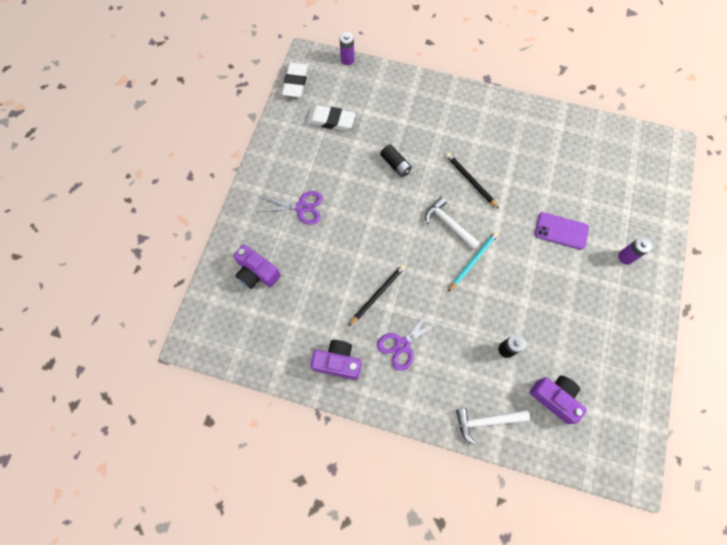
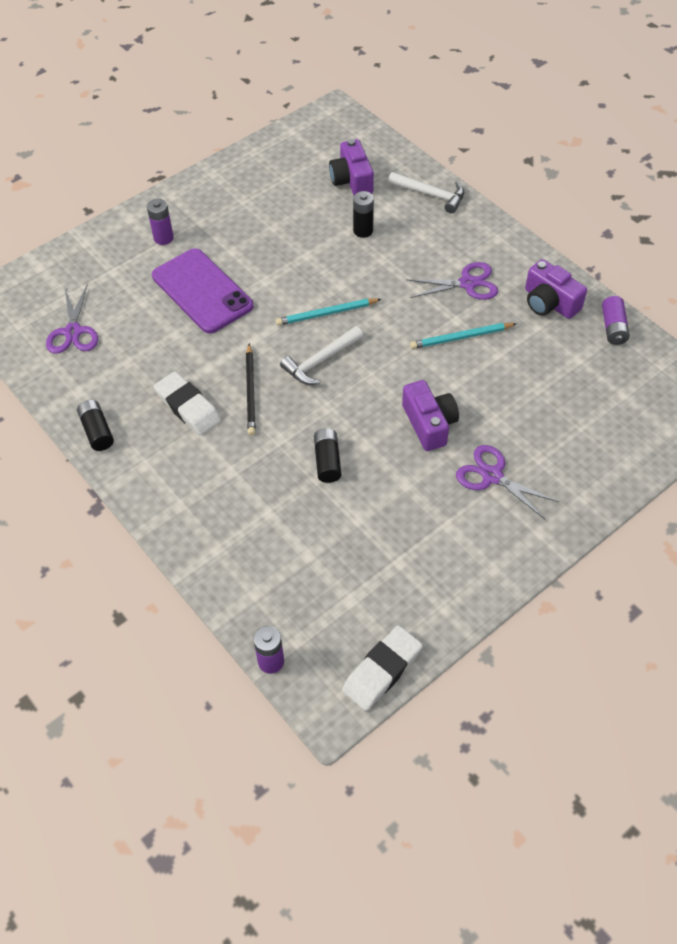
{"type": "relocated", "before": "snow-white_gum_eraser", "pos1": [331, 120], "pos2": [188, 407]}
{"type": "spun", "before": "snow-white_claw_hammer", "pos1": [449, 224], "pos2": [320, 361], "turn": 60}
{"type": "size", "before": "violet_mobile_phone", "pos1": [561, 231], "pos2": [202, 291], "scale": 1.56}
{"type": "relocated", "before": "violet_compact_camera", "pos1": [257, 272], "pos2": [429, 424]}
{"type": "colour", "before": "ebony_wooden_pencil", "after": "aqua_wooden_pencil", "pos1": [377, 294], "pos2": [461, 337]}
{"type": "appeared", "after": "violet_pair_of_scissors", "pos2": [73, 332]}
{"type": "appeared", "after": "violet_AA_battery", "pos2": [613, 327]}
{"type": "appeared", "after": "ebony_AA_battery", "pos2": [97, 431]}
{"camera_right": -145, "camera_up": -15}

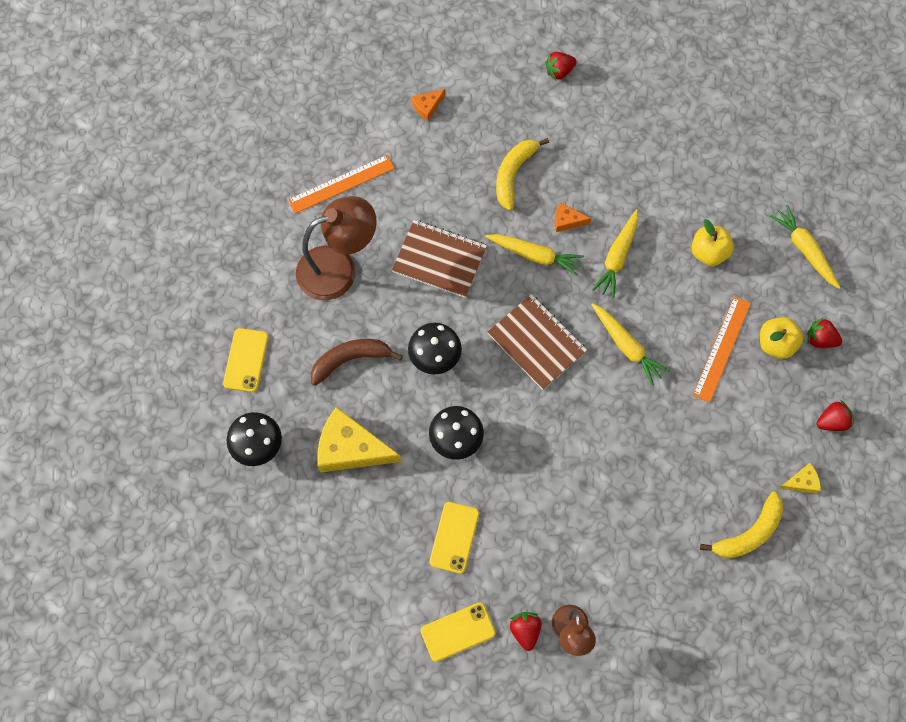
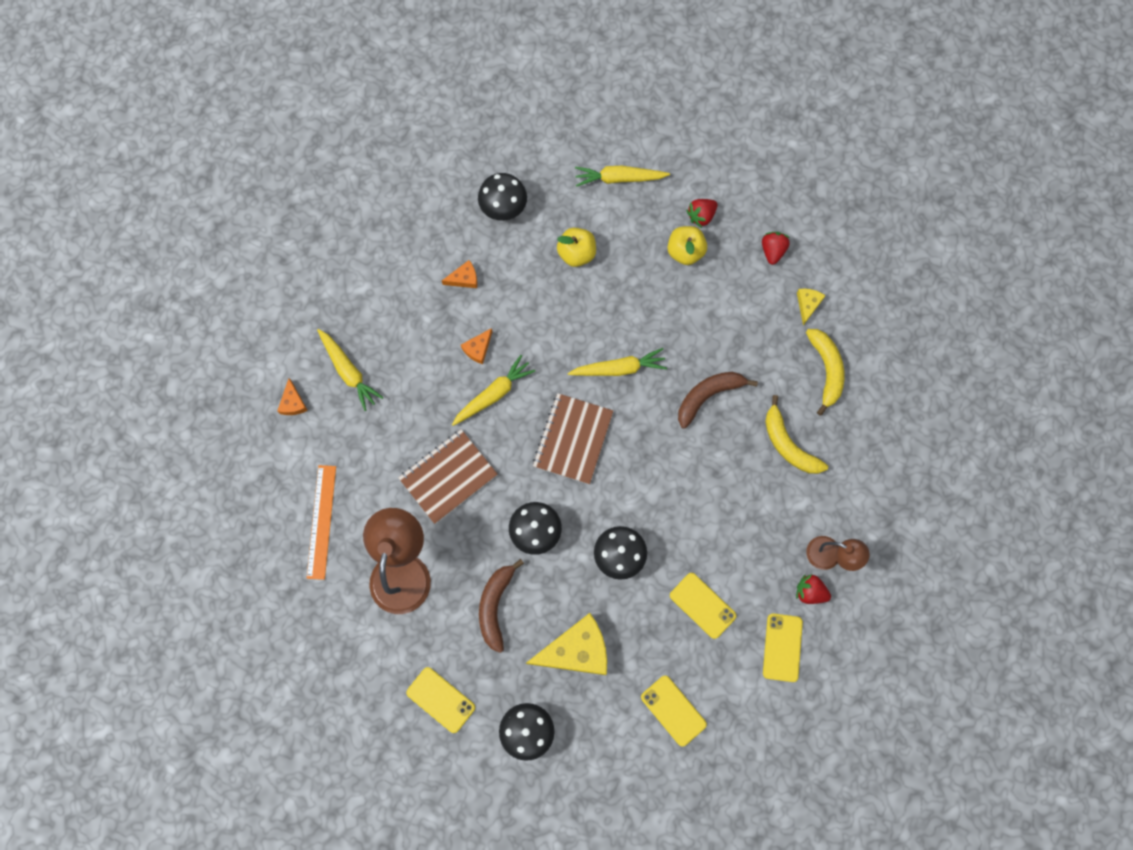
{"type": "missing", "before": "red_berry", "pos1": [559, 71]}
{"type": "relocated", "before": "bright_yellow_toy_banana", "pos1": [514, 174], "pos2": [788, 444]}
{"type": "relocated", "before": "bright_yellow_toy_carrot", "pos1": [617, 257], "pos2": [348, 371]}
{"type": "spun", "before": "russet_exercise_book", "pos1": [536, 343], "pos2": [573, 439], "turn": -60}
{"type": "missing", "before": "orange-coloured_straightedge", "pos1": [722, 348]}
{"type": "spun", "before": "bright_yellow_piece_of_cheese", "pos1": [350, 448], "pos2": [576, 650], "turn": -150}
{"type": "appeared", "after": "ebony_toadstool", "pos2": [503, 207]}
{"type": "appeared", "after": "orange-coloured_piece_of_cheese", "pos2": [464, 278]}
{"type": "appeared", "after": "russet_toy_banana", "pos2": [708, 396]}
{"type": "appeared", "after": "bright_yellow_mobile_phone", "pos2": [673, 710]}
{"camera_right": -60, "camera_up": 5}

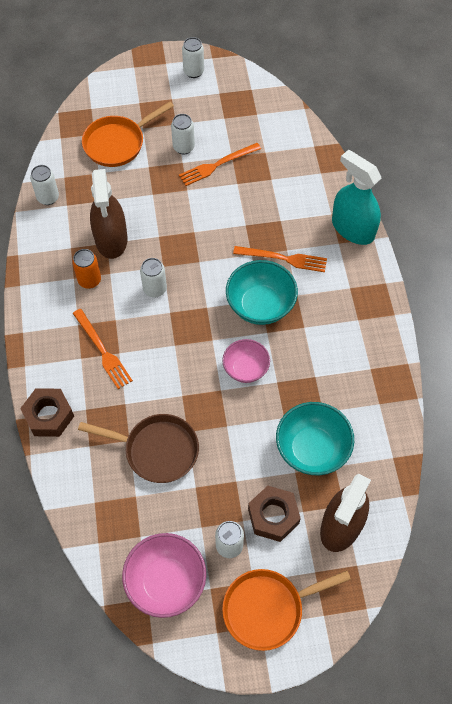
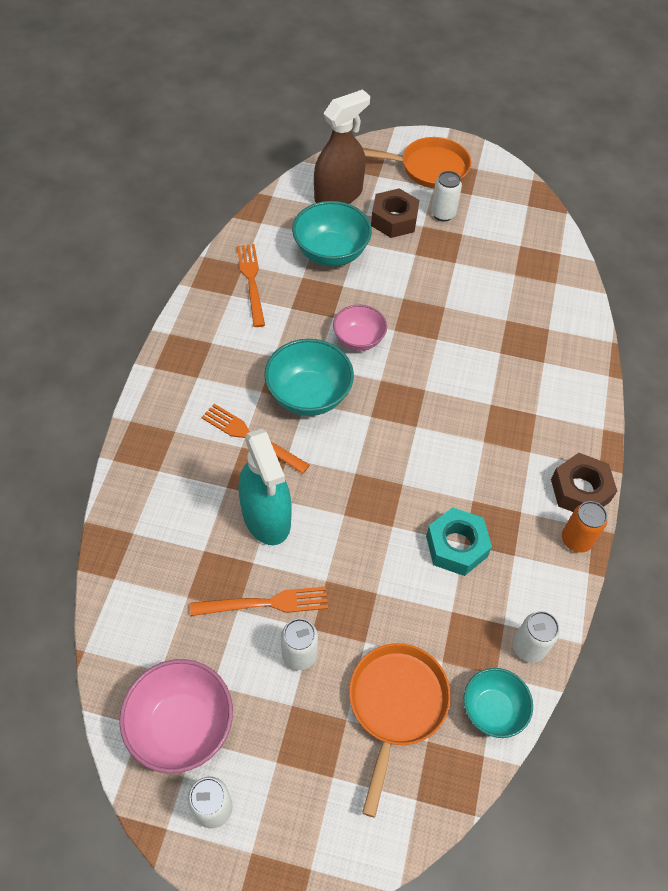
{"type": "spun", "before": "orange-coloured_pan", "pos1": [117, 143], "pos2": [396, 705], "turn": -60}
{"type": "relocated", "before": "aqua_spray_bottle", "pos1": [353, 228], "pos2": [266, 516]}
{"type": "exchanged", "before": "russet_spray_bottle", "after": "aqua_nut", "pos1": [111, 239], "pos2": [456, 546]}
{"type": "relocated", "before": "orange-coloured_soda_can", "pos1": [89, 280], "pos2": [576, 540]}
{"type": "missing", "before": "snow-white_soda_can", "pos1": [155, 289]}
{"type": "relocated", "before": "orange-coloured_fork", "pos1": [102, 350], "pos2": [251, 282]}
{"type": "relocated", "before": "russet_nut", "pos1": [49, 416], "pos2": [580, 490]}
{"type": "missing", "before": "russet_pan", "pos1": [157, 450]}
{"type": "relocated", "before": "rosy_serving_bowl", "pos1": [166, 582], "pos2": [181, 726]}
{"type": "appeared", "after": "aqua_serving_bowl", "pos2": [492, 709]}
{"camera_right": -160, "camera_up": -5}

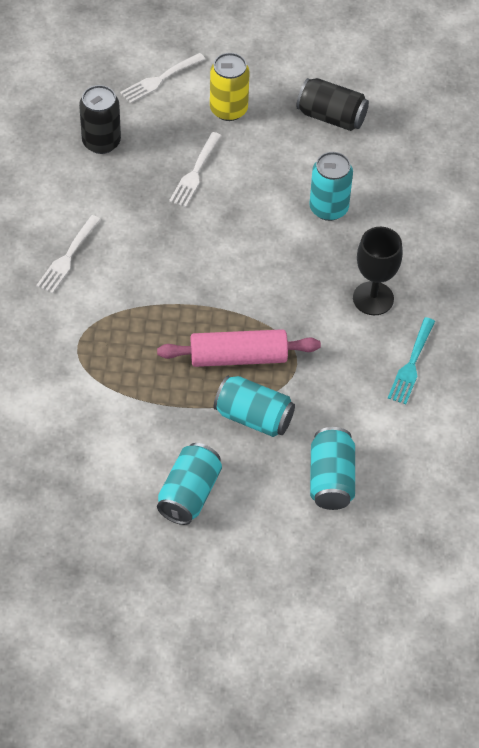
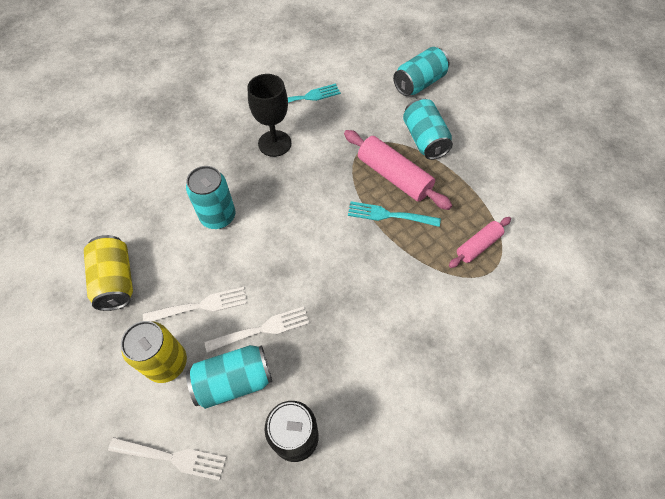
{"type": "colour", "before": "ebony_soda_can", "after": "bright_yellow_soda_can", "pos1": [331, 117], "pos2": [116, 280]}
{"type": "relocated", "before": "snow-white_fork", "pos1": [68, 257], "pos2": [200, 306]}
{"type": "relocated", "before": "aqua_soda_can", "pos1": [189, 494], "pos2": [234, 381]}
{"type": "appeared", "after": "aqua_fork", "pos2": [389, 215]}
{"type": "appeared", "after": "rosy_dough_roller", "pos2": [478, 245]}
{"camera_right": -130, "camera_up": 5}

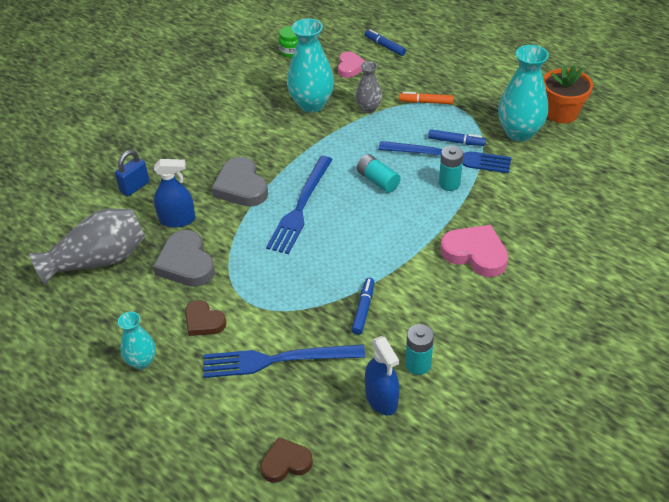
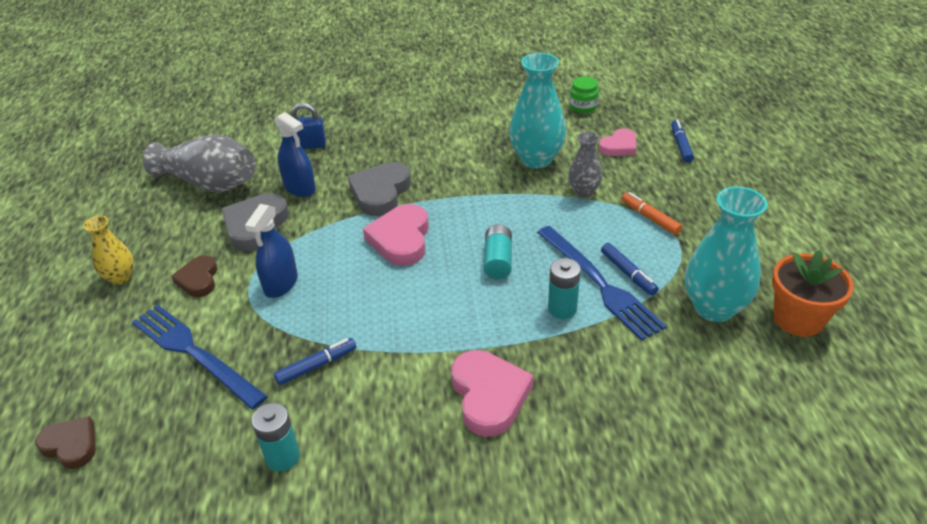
{"type": "exchanged", "before": "royal_blue_fork", "after": "rosy_love_heart", "pos1": [301, 206], "pos2": [401, 239]}
{"type": "colour", "before": "aqua_flower_vase", "after": "bright_yellow_flower_vase", "pos1": [142, 361], "pos2": [120, 277]}
{"type": "relocated", "before": "royal_blue_spray_bottle", "pos1": [381, 399], "pos2": [281, 284]}
{"camera_right": 45, "camera_up": -5}

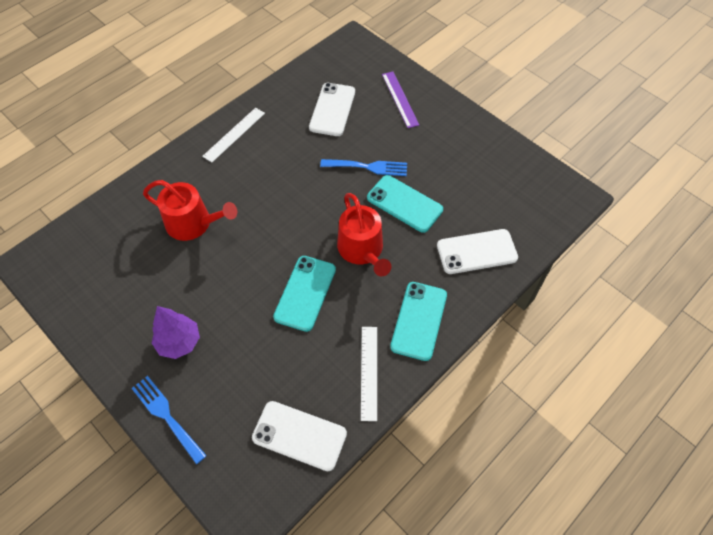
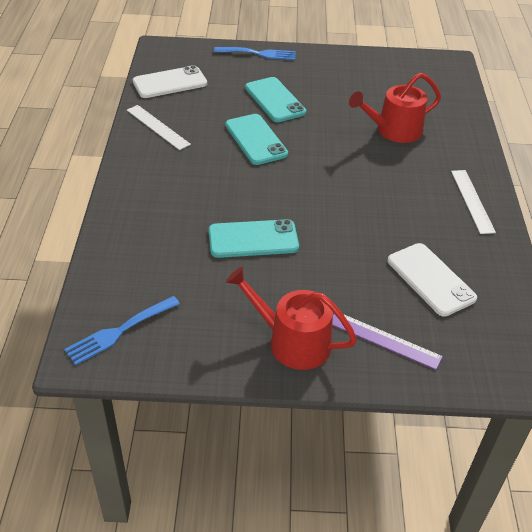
{"type": "relocated", "before": "royal_blue_fork", "pos1": [368, 167], "pos2": [119, 331]}
{"type": "relocated", "before": "red_sprinkling_can", "pos1": [362, 250], "pos2": [292, 341]}
{"type": "missing", "before": "snow-white_mobile_phone", "pos1": [476, 252]}
{"type": "relocated", "before": "aqua_mobile_phone", "pos1": [419, 320], "pos2": [275, 100]}
{"type": "missing", "before": "violet_tree", "pos1": [179, 342]}
{"camera_right": 135, "camera_up": -15}

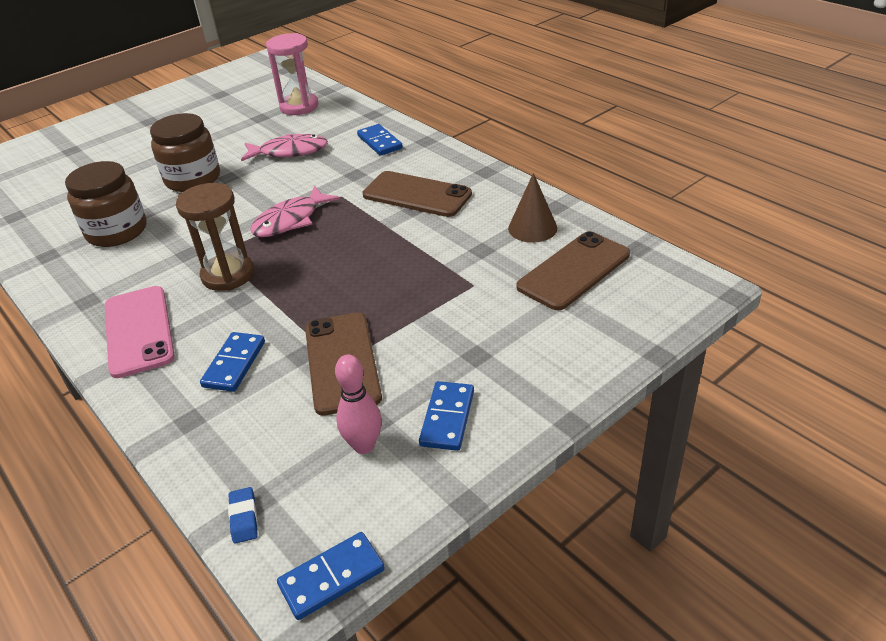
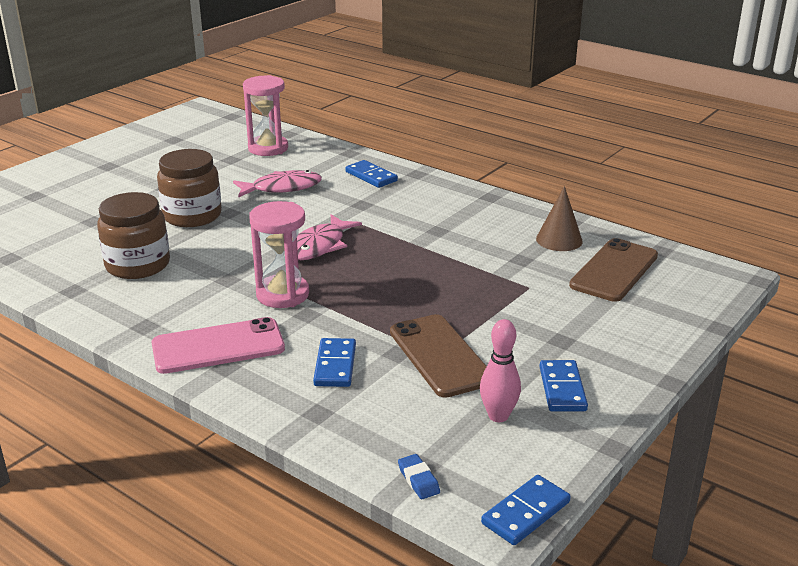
{"type": "missing", "before": "russet_mobile_phone", "pos1": [416, 195]}
{"type": "colour", "before": "russet_sand_timer", "after": "rosy_sand_timer", "pos1": [228, 275], "pos2": [282, 294]}
{"type": "spun", "before": "rosy_mobile_phone", "pos1": [138, 331], "pos2": [218, 347], "turn": -75}
{"camera_right": -15, "camera_up": -10}

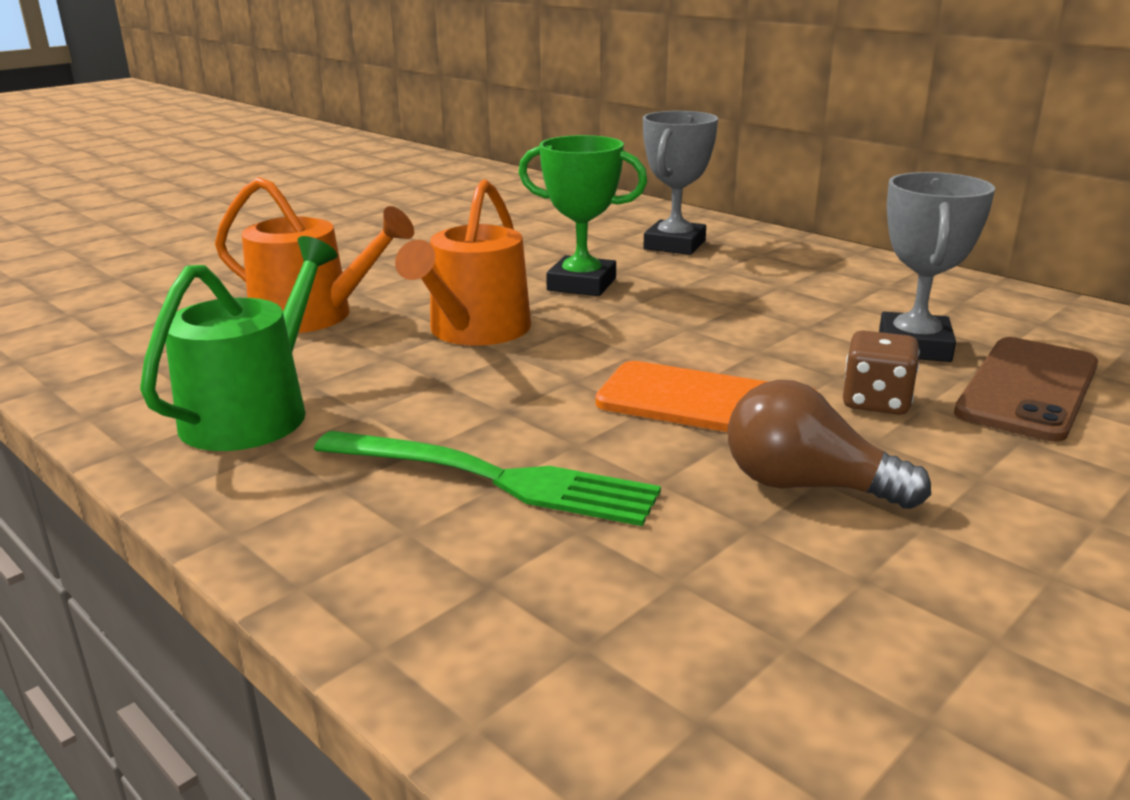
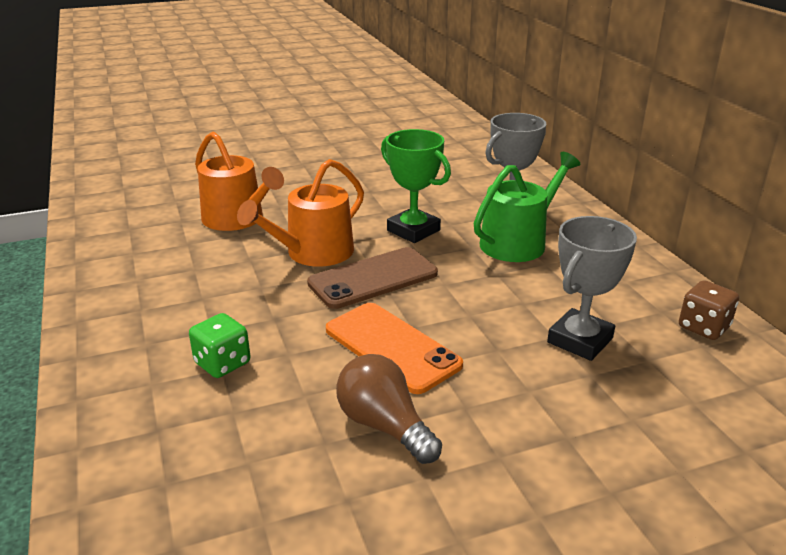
{"type": "relocated", "before": "green_sprinkling_can", "pos1": [255, 412], "pos2": [518, 242]}
{"type": "relocated", "before": "russet_game_die", "pos1": [876, 402], "pos2": [703, 327]}
{"type": "relocated", "before": "russet_mobile_phone", "pos1": [1028, 389], "pos2": [373, 278]}
{"type": "exchanged", "before": "green_fork", "after": "green_game_die", "pos1": [493, 478], "pos2": [222, 363]}
{"camera_right": 25, "camera_up": 5}

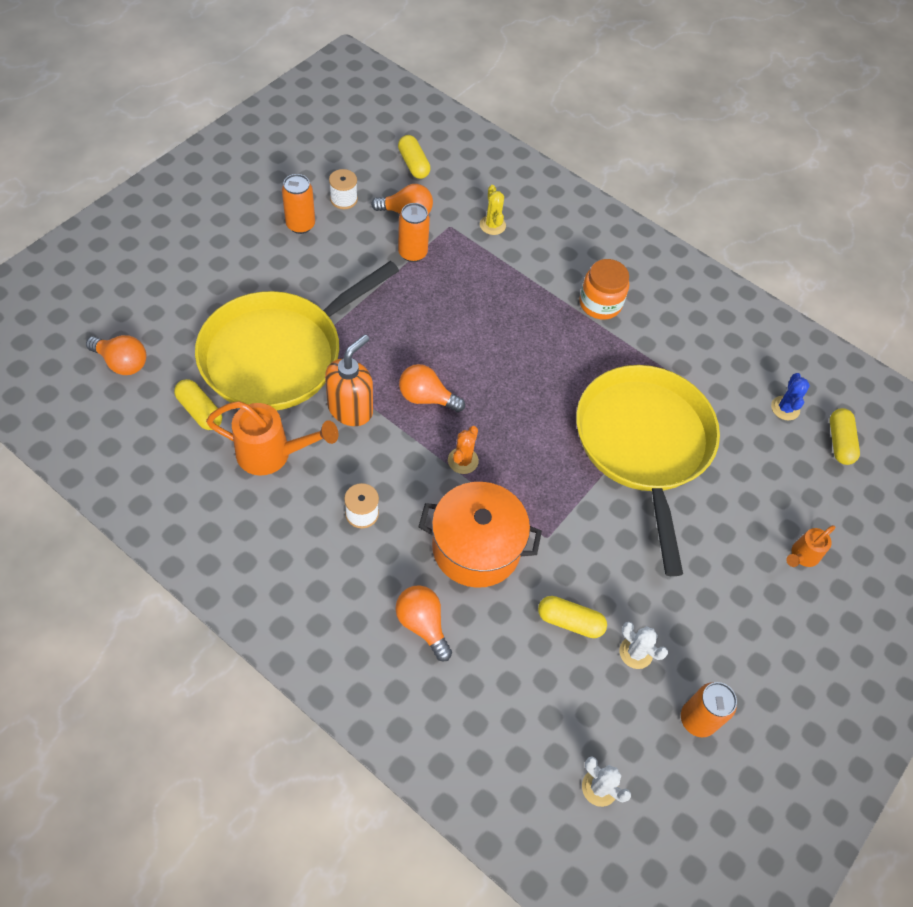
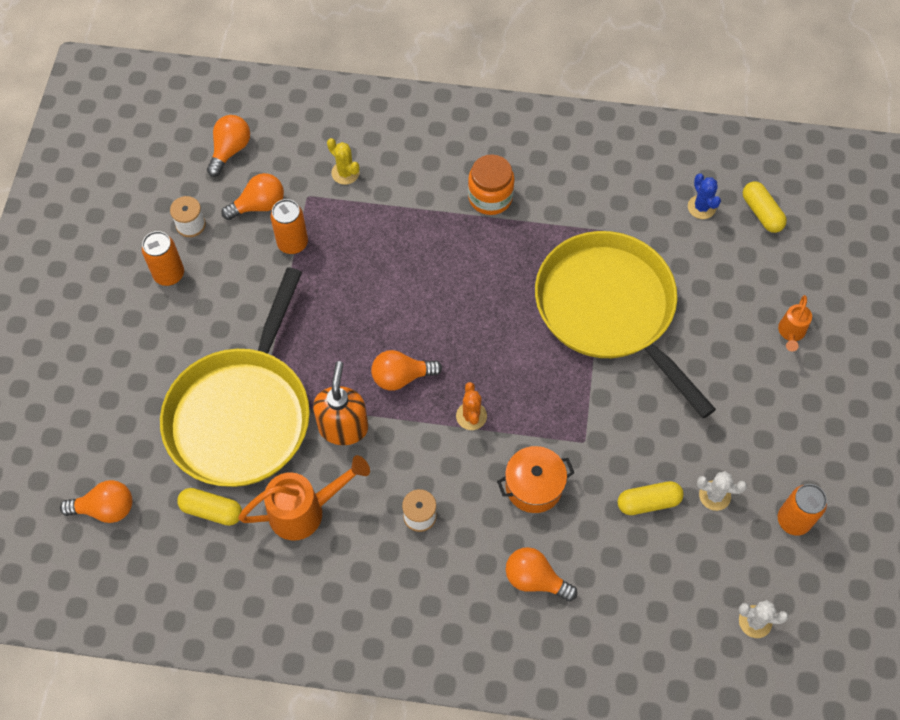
{"type": "exchanged", "before": "bright_yellow_pill_shape", "after": "orange-coloured_lightbulb", "pos1": [413, 164], "pos2": [230, 150]}
{"type": "size", "before": "orange-coloured_cooking_pot", "pos1": [476, 548], "pos2": [534, 486], "scale": 0.66}
{"camera_right": -25, "camera_up": 5}

